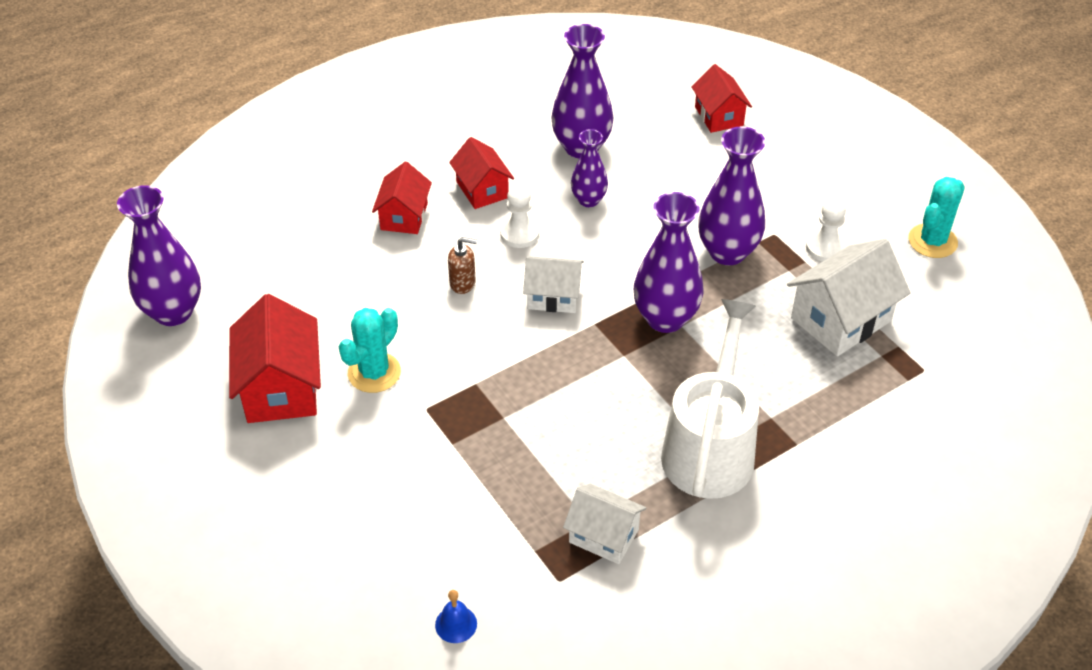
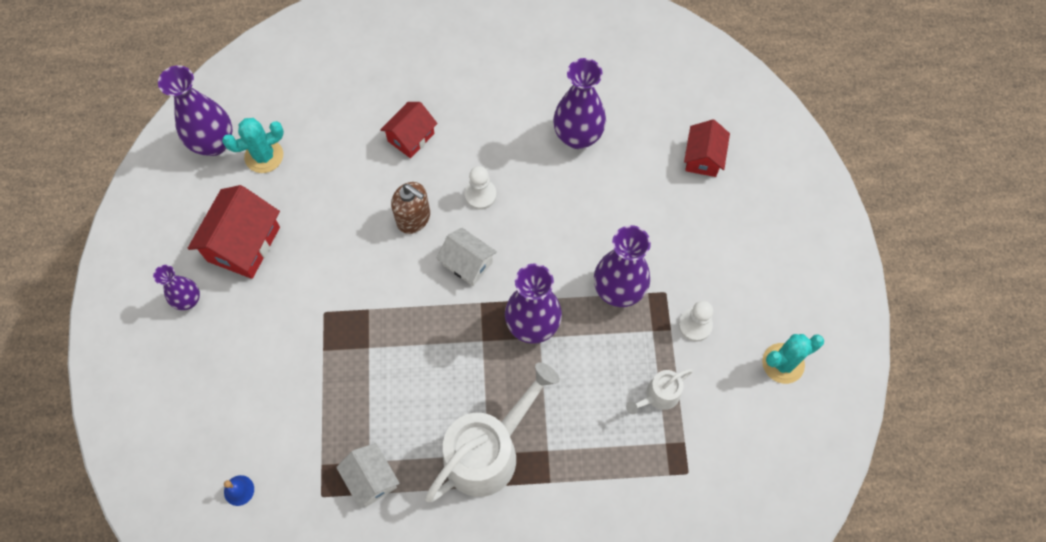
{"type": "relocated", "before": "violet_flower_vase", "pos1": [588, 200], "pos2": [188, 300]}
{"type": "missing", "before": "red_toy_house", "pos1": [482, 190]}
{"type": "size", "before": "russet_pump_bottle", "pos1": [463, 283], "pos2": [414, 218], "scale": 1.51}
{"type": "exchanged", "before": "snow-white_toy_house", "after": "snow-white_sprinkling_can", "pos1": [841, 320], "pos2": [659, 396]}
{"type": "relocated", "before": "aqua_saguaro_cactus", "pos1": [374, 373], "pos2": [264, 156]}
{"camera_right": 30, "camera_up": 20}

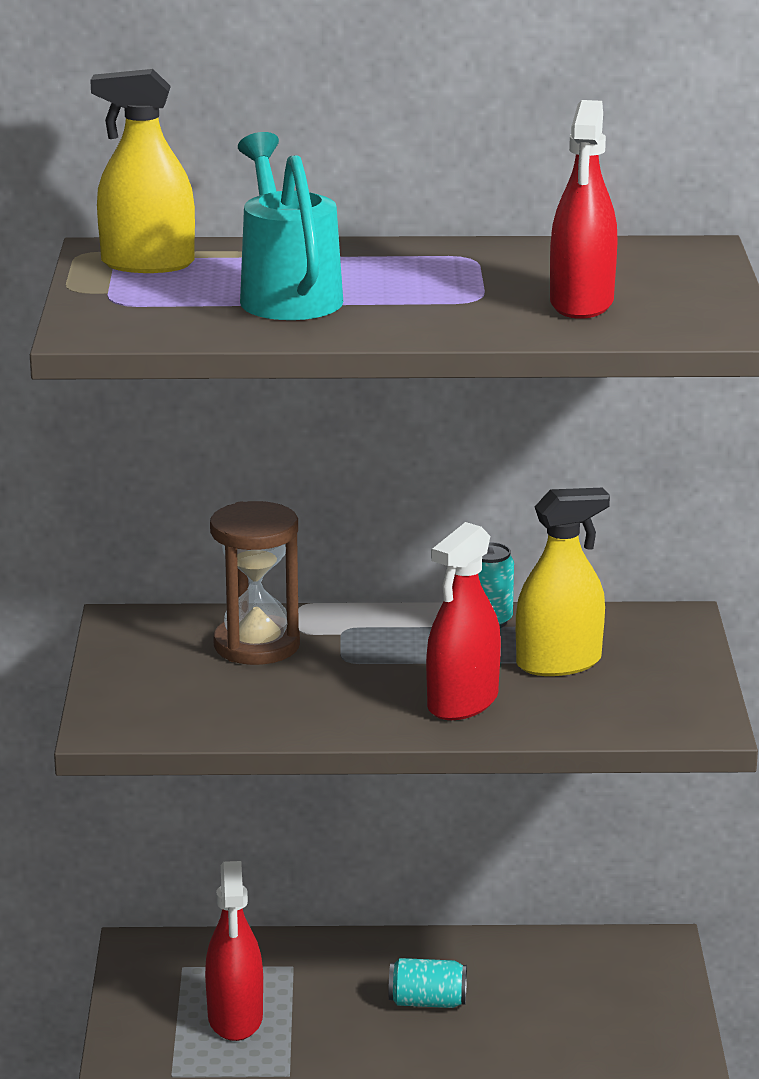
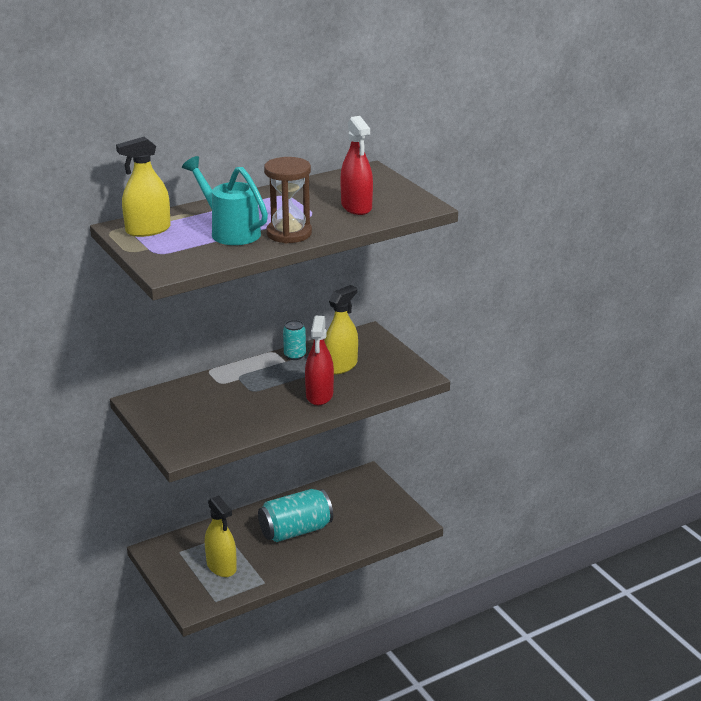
{"type": "relocated", "before": "russet_sand_timer", "pos1": [256, 645], "pos2": [289, 233]}
{"type": "colour", "before": "red_spray_bottle", "after": "bright_yellow_spray_bottle", "pos1": [235, 1018], "pos2": [221, 566]}
{"type": "size", "before": "aqua_soda_can", "pos1": [427, 1002], "pos2": [295, 531], "scale": 1.92}
{"camera_right": -30, "camera_up": 5}

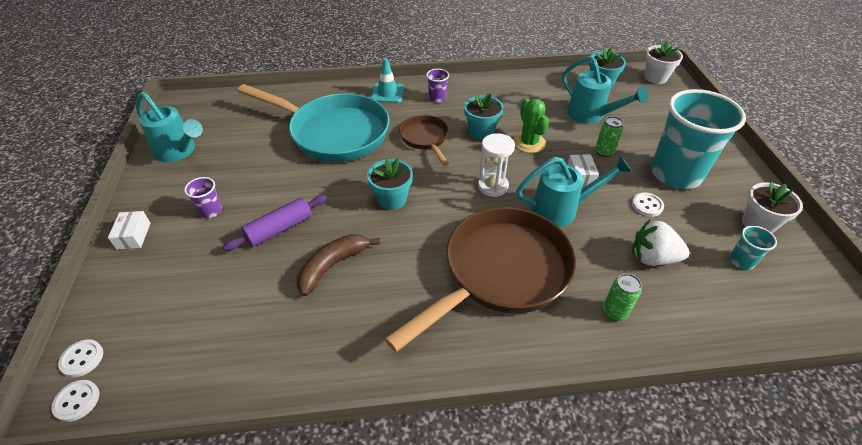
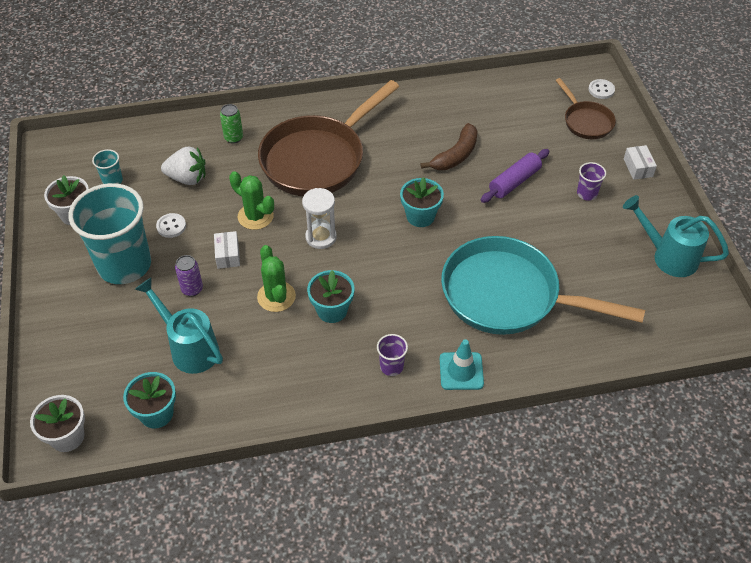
{"type": "relocated", "before": "russet_pan", "pos1": [425, 139], "pos2": [586, 121]}
{"type": "colour", "before": "green_soda_can", "after": "violet_soda_can", "pos1": [604, 152], "pos2": [192, 289]}
{"type": "exchanged", "before": "aqua_sprinkling_can", "after": "green_saguaro_cactus", "pos1": [562, 210], "pos2": [255, 216]}
{"type": "missing", "before": "snow-white_sewing_button", "pos1": [77, 401]}
{"camera_right": 175, "camera_up": 5}

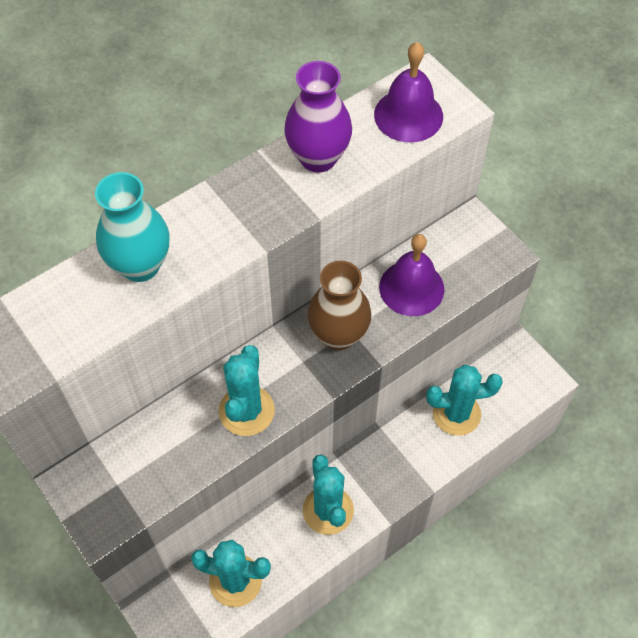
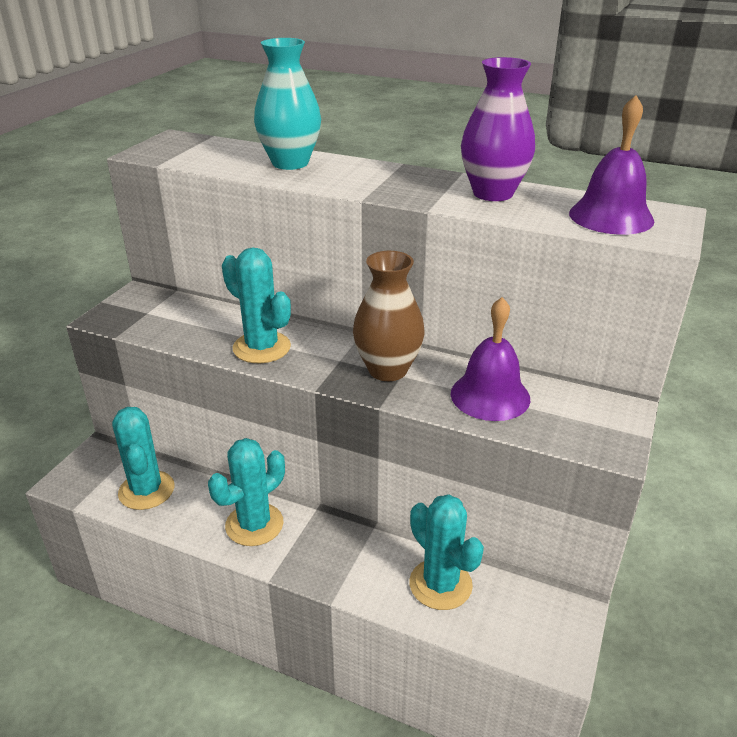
{"type": "spun", "before": "aqua_saguaro_cactus", "pos1": [246, 411], "pos2": [261, 347], "turn": 60}
{"camera_right": 60, "camera_up": -25}

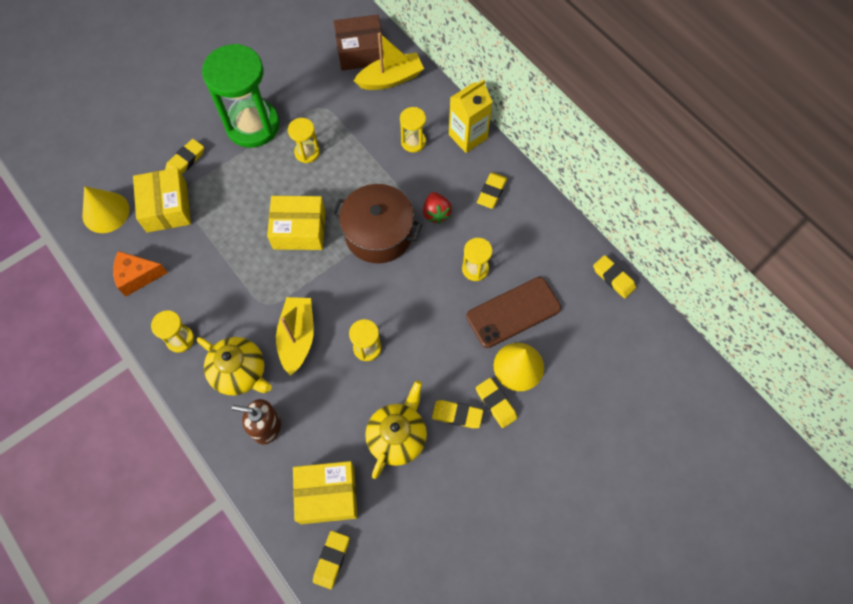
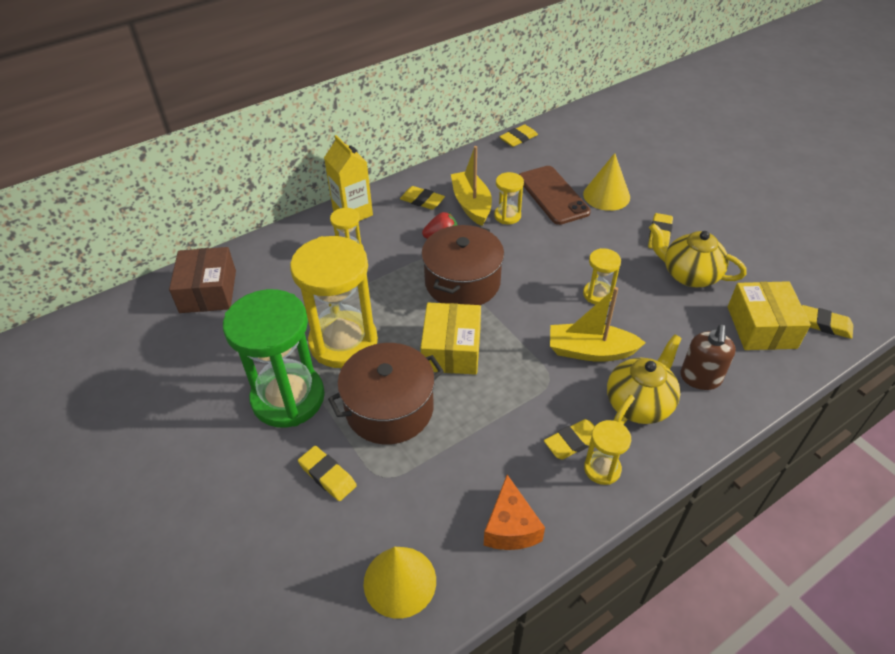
{"type": "relocated", "before": "bright_yellow_boat", "pos1": [391, 79], "pos2": [471, 204]}
{"type": "size", "before": "bright_yellow_sand_timer", "pos1": [307, 152], "pos2": [343, 342], "scale": 2.16}
{"type": "missing", "before": "bright_yellow_box", "pos1": [166, 207]}
{"type": "relocated", "before": "bright_yellow_gum_eraser", "pos1": [496, 403], "pos2": [573, 442]}
{"type": "appeared", "after": "russet_cooking_pot", "pos2": [389, 408]}
{"camera_right": -85, "camera_up": -20}

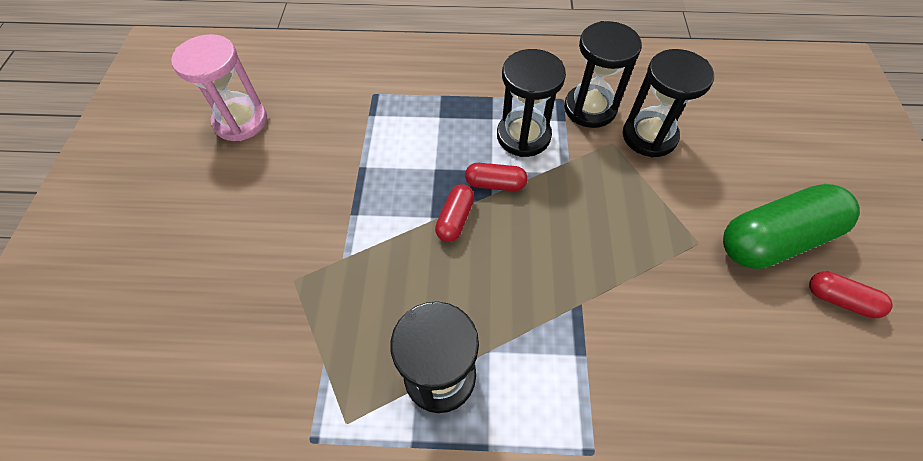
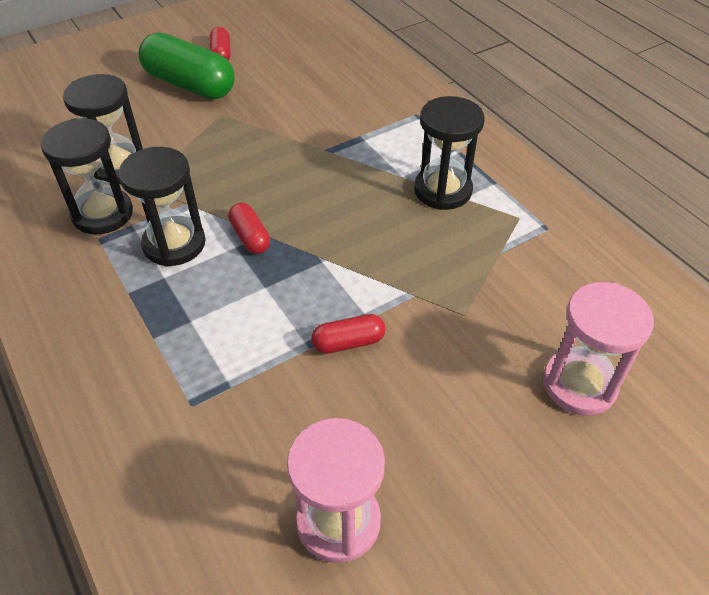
{"type": "relocated", "before": "red_pill_shape", "pos1": [455, 219], "pos2": [348, 342]}
{"type": "appeared", "after": "rosy_sand_timer", "pos2": [579, 384]}
{"camera_right": -125, "camera_up": -10}

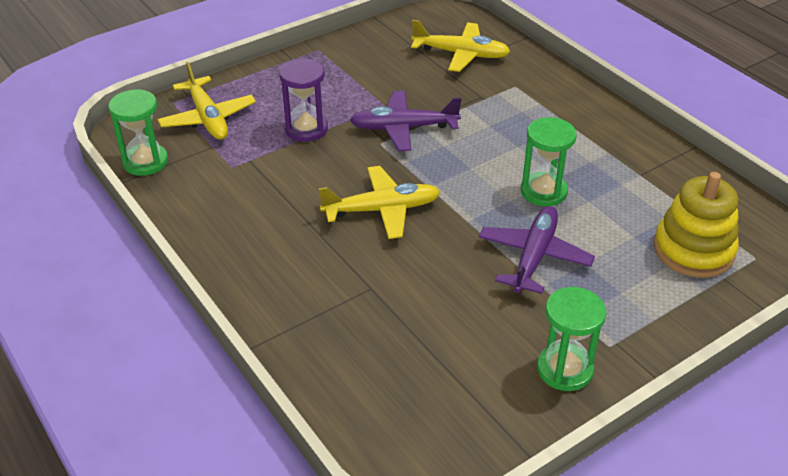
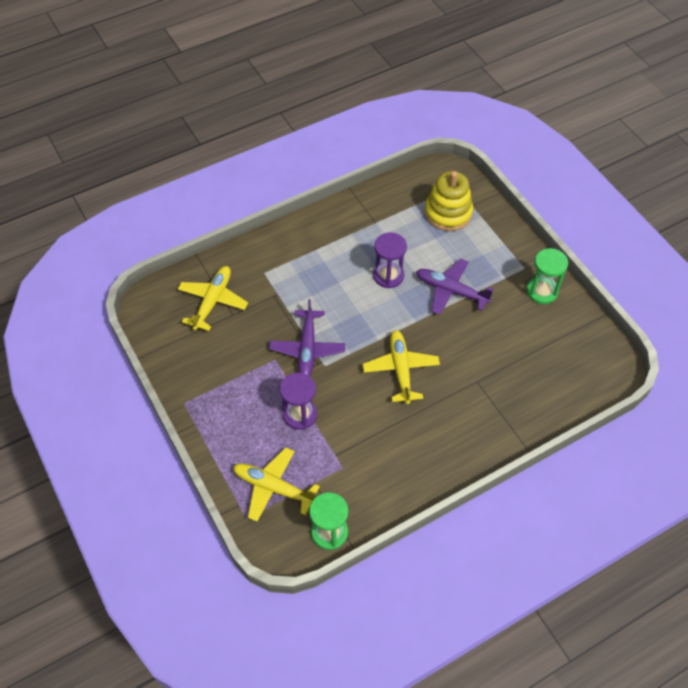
{"type": "spun", "before": "bright_yellow_plane", "pos1": [207, 118], "pos2": [274, 488], "turn": -135}
{"type": "colour", "before": "green_sand_timer", "after": "violet_sand_timer", "pos1": [543, 191], "pos2": [388, 276]}
{"camera_right": -85, "camera_up": 15}

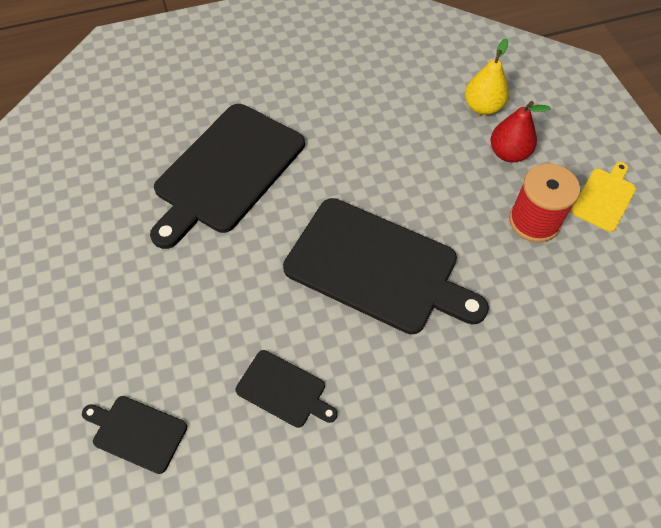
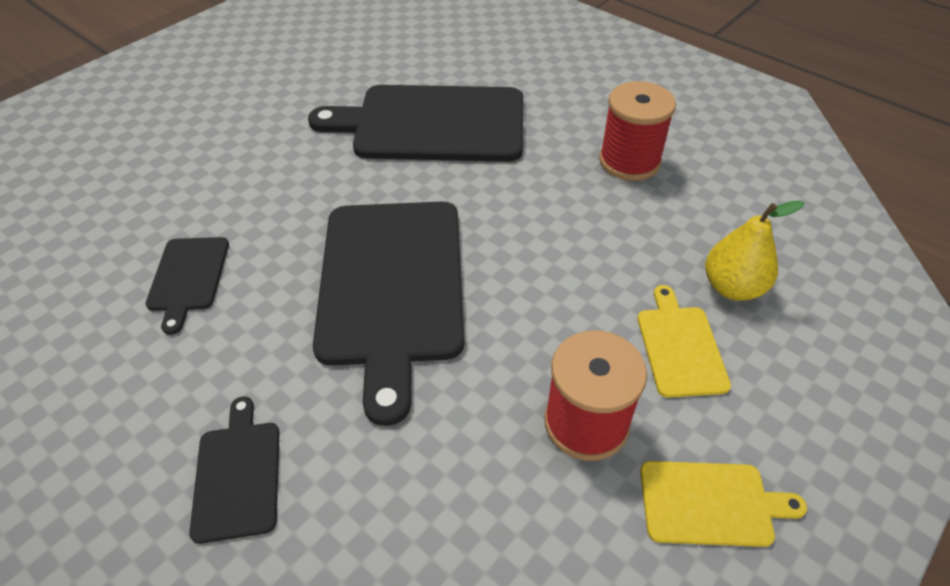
{"type": "exchanged", "before": "red_pear_fruit", "after": "bright_yellow_chopping_board", "pos1": [508, 153], "pos2": [680, 346]}
{"type": "relocated", "before": "ebony_chopping_board", "pos1": [137, 432], "pos2": [238, 474]}
{"type": "appeared", "after": "red_reel_of_thread", "pos2": [629, 161]}
{"camera_right": 60, "camera_up": -10}

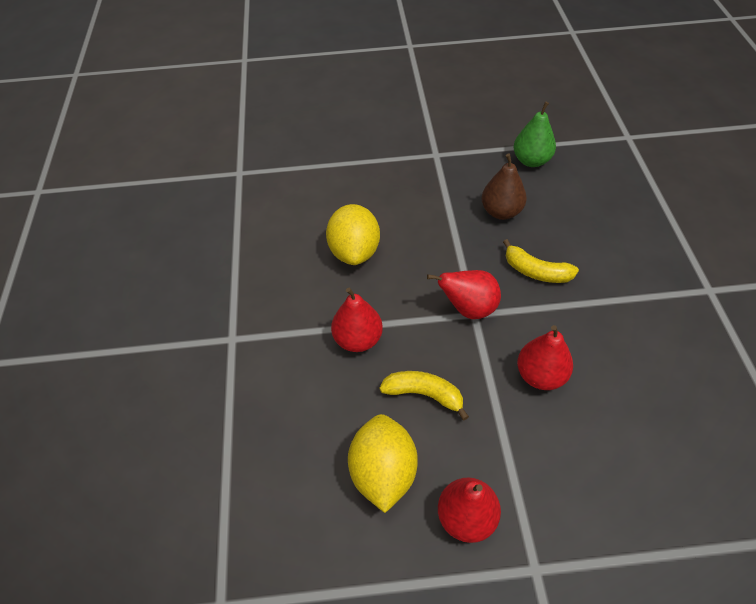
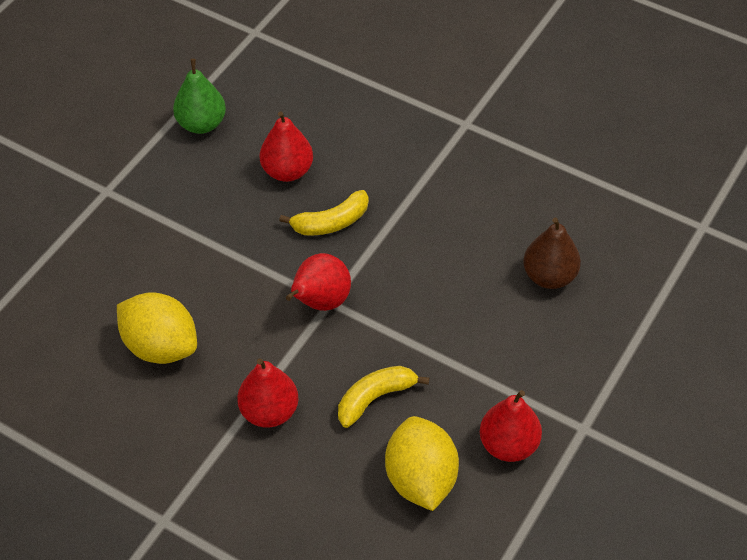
{"type": "relocated", "before": "russet_pear_fruit", "pos1": [501, 212], "pos2": [549, 276]}
{"type": "relocated", "before": "red_pear_fruit", "pos1": [540, 375], "pos2": [287, 171]}
{"type": "spun", "before": "bright_yellow_toy_lemon", "pos1": [383, 473], "pos2": [420, 479], "turn": 45}
{"camera_right": -55, "camera_up": 0}

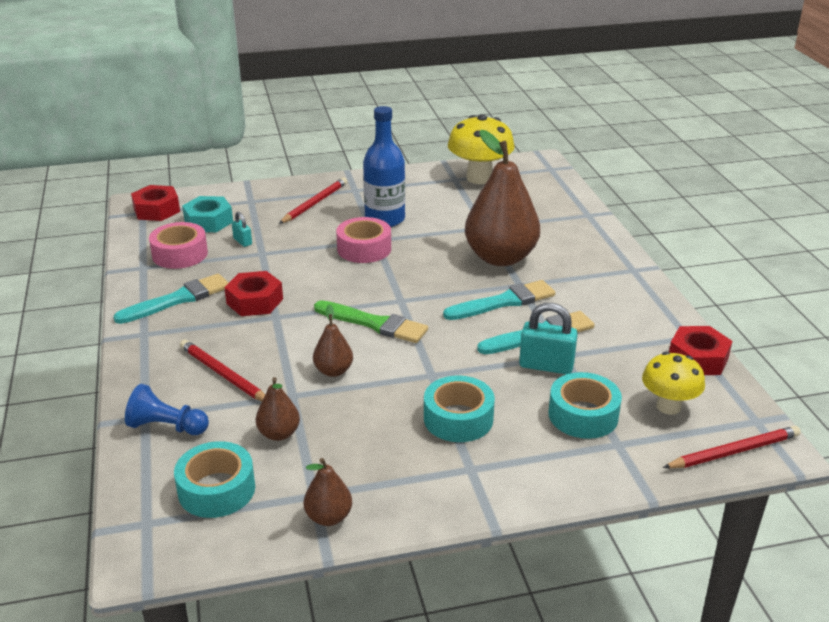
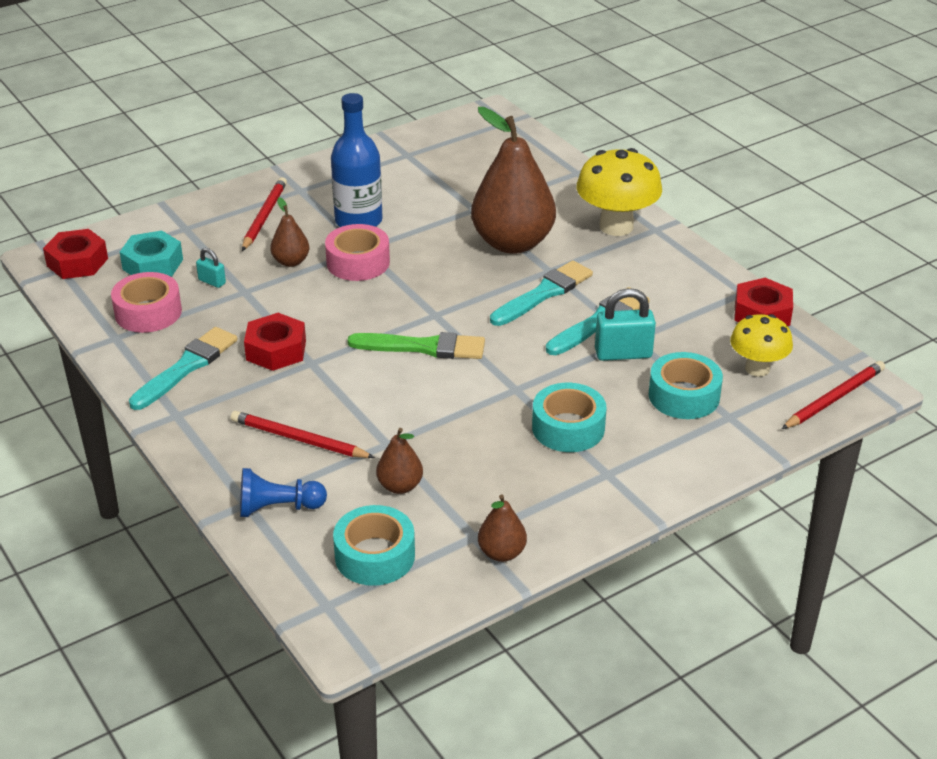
{"type": "relocated", "before": "bright_yellow_toadstool", "pos1": [479, 178], "pos2": [616, 226]}
{"type": "relocated", "before": "russet_pear_fruit", "pos1": [333, 371], "pos2": [291, 261]}
{"camera_right": -20, "camera_up": 5}

